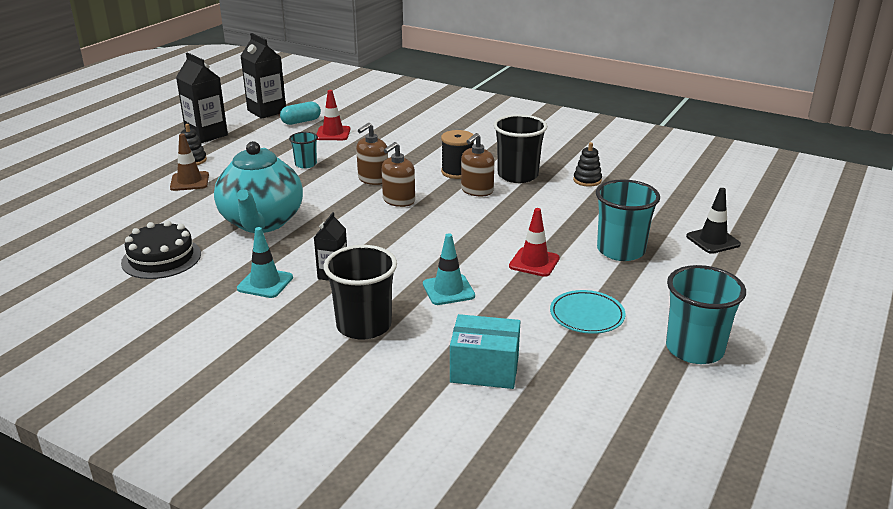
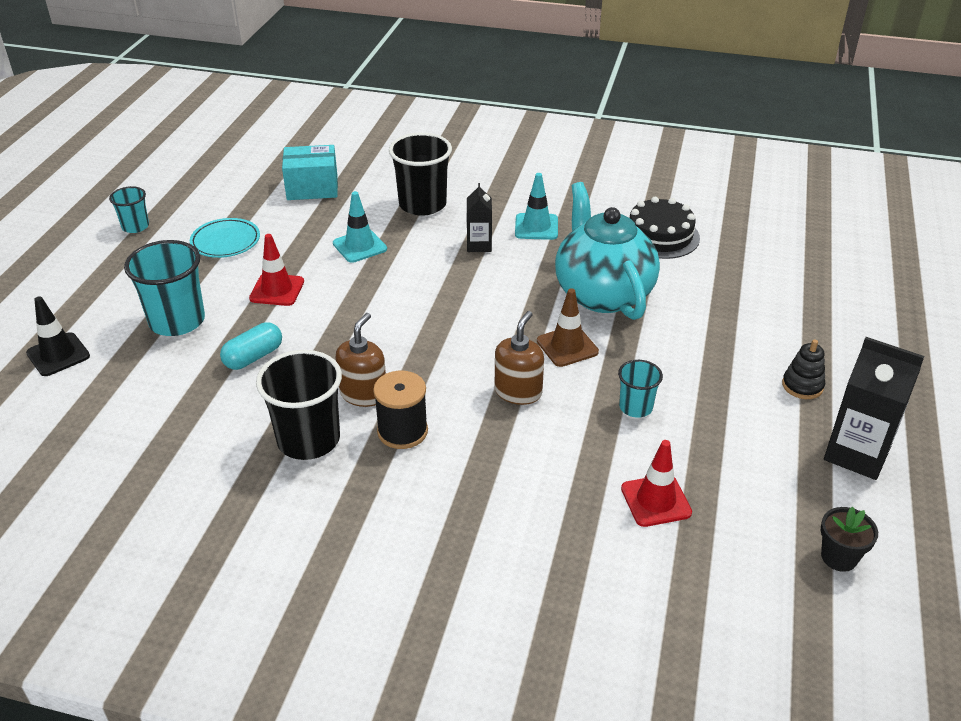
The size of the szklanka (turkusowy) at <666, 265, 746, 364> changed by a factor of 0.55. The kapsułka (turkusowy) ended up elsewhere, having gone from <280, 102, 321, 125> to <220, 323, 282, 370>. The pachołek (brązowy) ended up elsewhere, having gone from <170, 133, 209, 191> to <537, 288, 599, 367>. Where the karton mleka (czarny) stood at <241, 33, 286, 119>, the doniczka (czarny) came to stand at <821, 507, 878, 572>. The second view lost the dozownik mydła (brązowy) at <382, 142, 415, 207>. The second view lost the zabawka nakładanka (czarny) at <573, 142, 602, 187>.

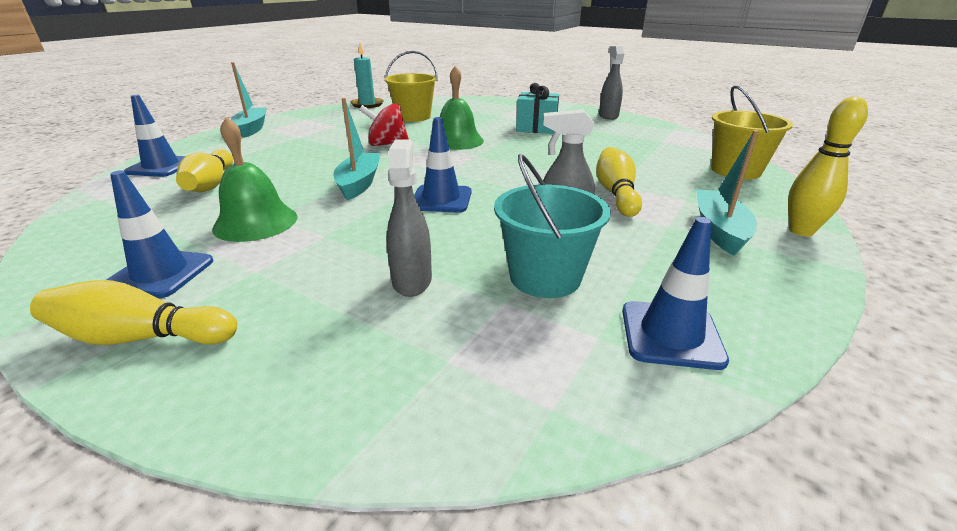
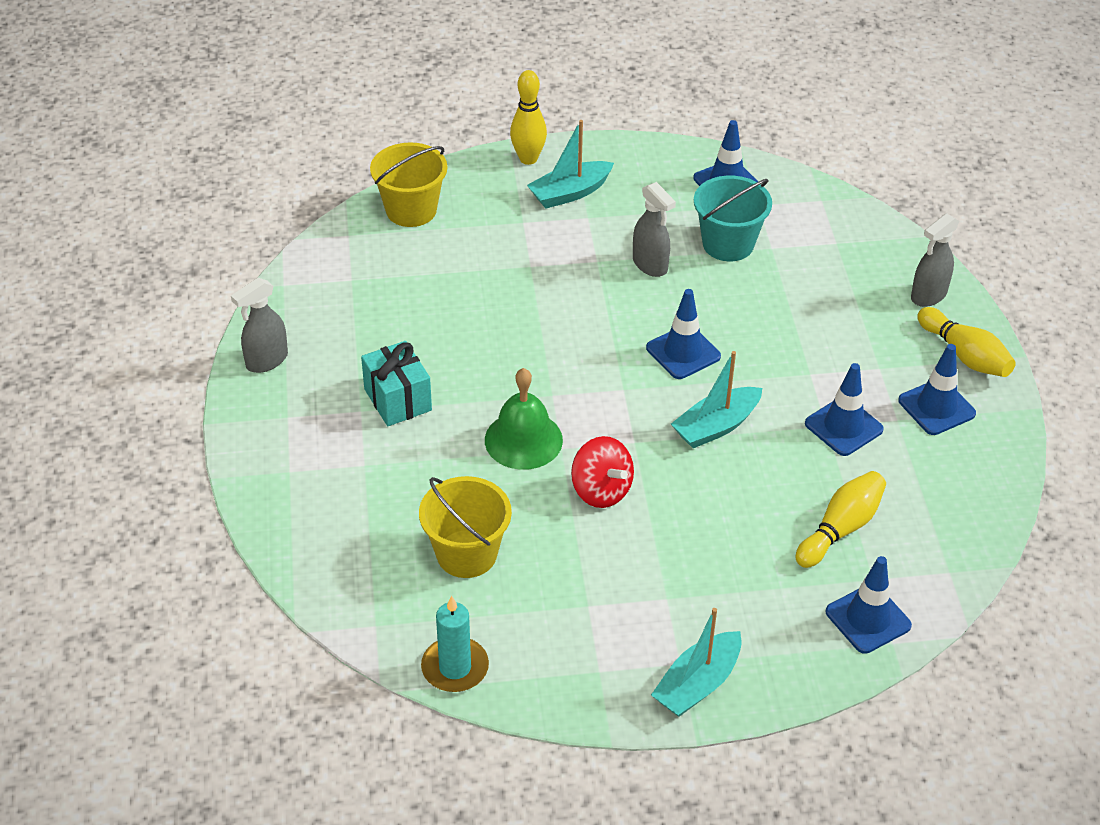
Where the dzwonek (zielony) stood at <212, 117, 297, 242>, the pachołek (niebieski) came to stand at <805, 363, 884, 456>. The spryskiwacz (szary) ended up elsewhere, having gone from <386, 139, 432, 297> to <911, 213, 959, 307>. The second view lost the kręgiel (żółty) at <596, 147, 642, 217>.

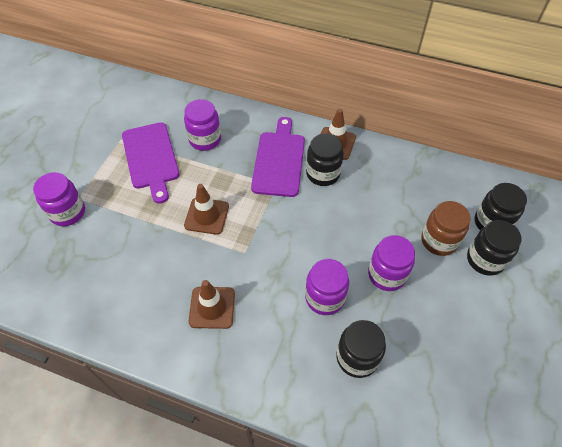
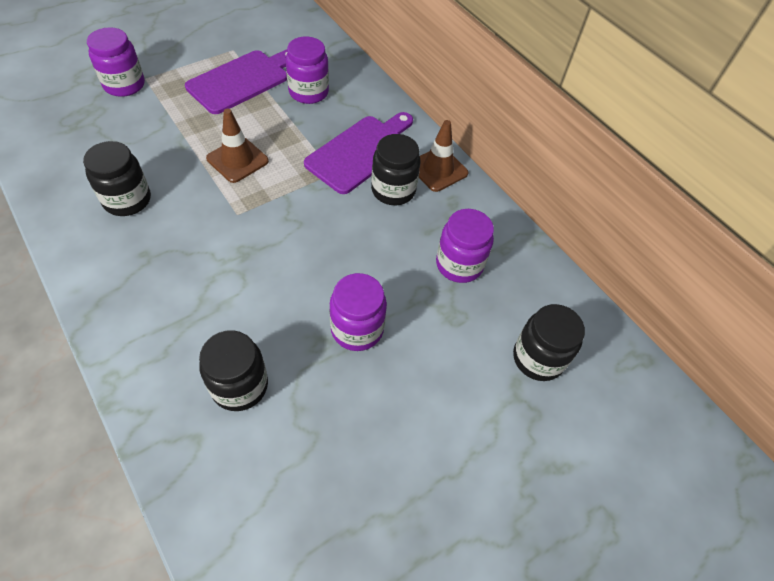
The słoik (czarny) ended up elsewhere, having gone from <467, 220, 521, 276> to <83, 141, 151, 216>. The deska do krojenia (fioletowy) at <122, 122, 180, 204> ended up facing another way, 150 degrees counterclockwise from before. The słoik (fioletowy) ended up elsewhere, having gone from <305, 259, 349, 315> to <436, 209, 494, 283>. The second view lost the pachołek (brązowy) at <189, 280, 235, 329>. The second view lost the słoik (brązowy) at <421, 201, 470, 256>.

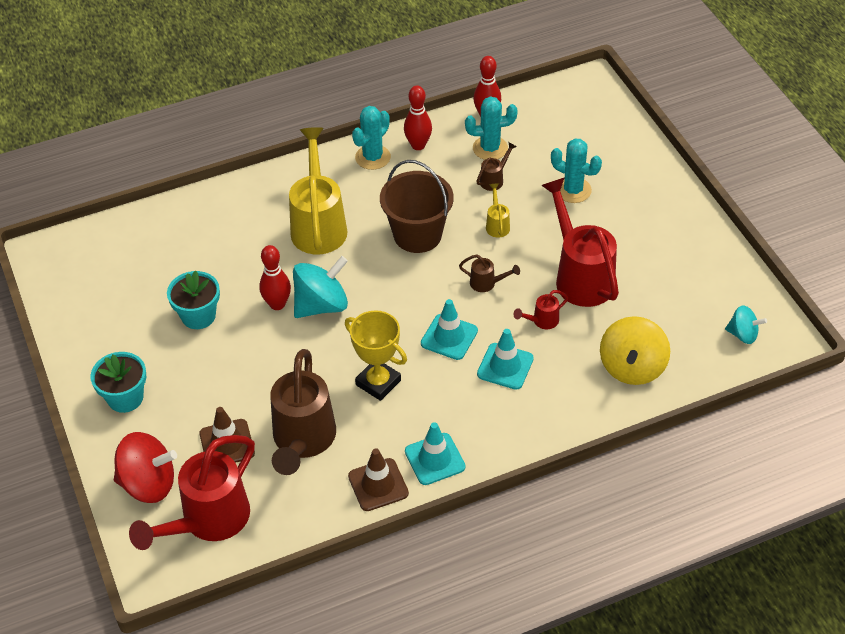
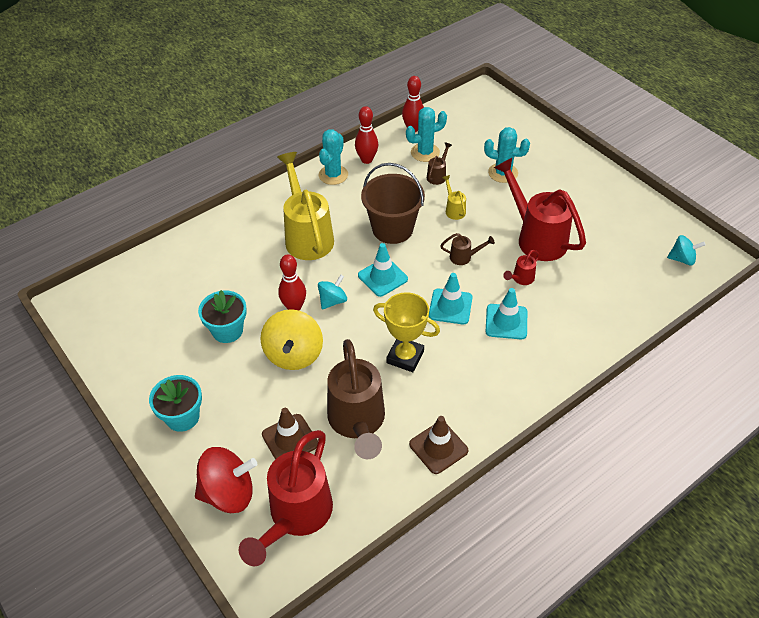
The bączek (żółty) ended up elsewhere, having gone from <600, 316, 670, 385> to <260, 309, 323, 370>. The size of the bączek (turkusowy) at <293, 256, 348, 318> changed by a factor of 0.58. The pachołek (turkusowy) ended up elsewhere, having gone from <405, 422, 465, 485> to <358, 243, 408, 297>.

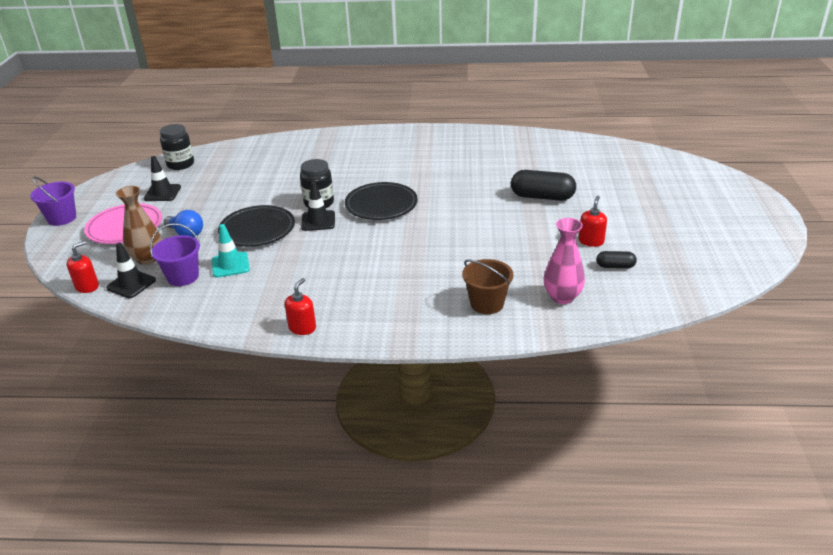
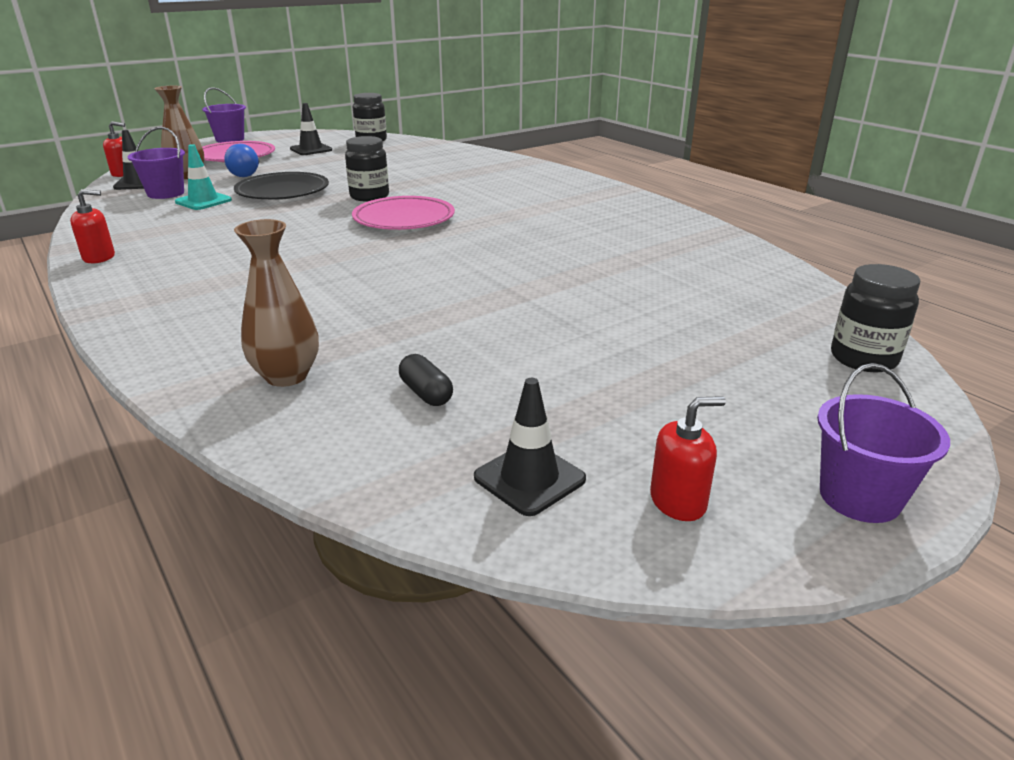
What was the wazon (różowy) at <544, 218, 585, 304> turned into the wazon (brązowy) at <234, 219, 319, 387>. What was the talerz (czarny) at <345, 182, 418, 220> turned into the talerz (różowy) at <352, 196, 455, 230>. The pachołek (czarny) ended up elsewhere, having gone from <301, 182, 335, 231> to <474, 378, 586, 516>. The dozownik mydła (czerwony) ended up elsewhere, having gone from <578, 196, 607, 247> to <650, 396, 726, 521>. The second view gained the wiadro (fioletowy) at <817, 363, 950, 523>. The second view gained the słoik (czarny) at <831, 264, 920, 372>. The second view lost the wiadro (brązowy) at <462, 259, 513, 314>. The second view lost the kapsułka (czarny) at <511, 170, 576, 201>.

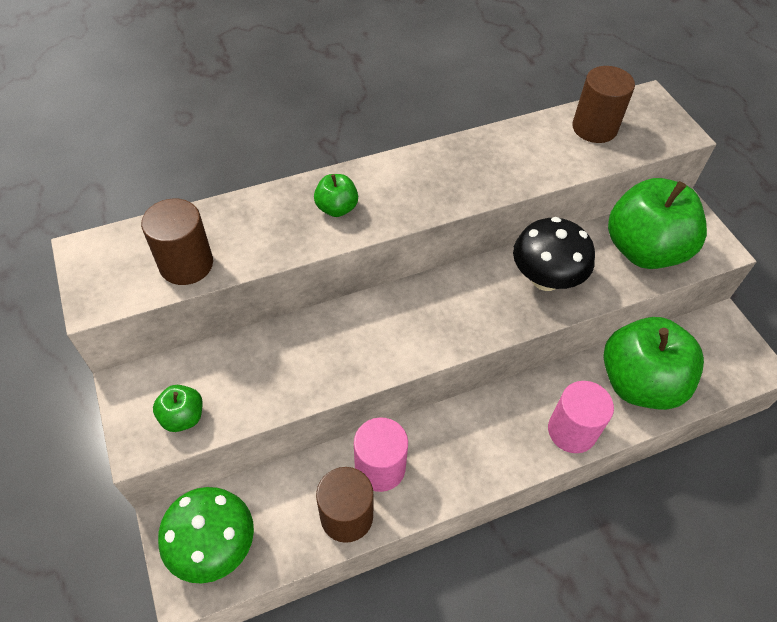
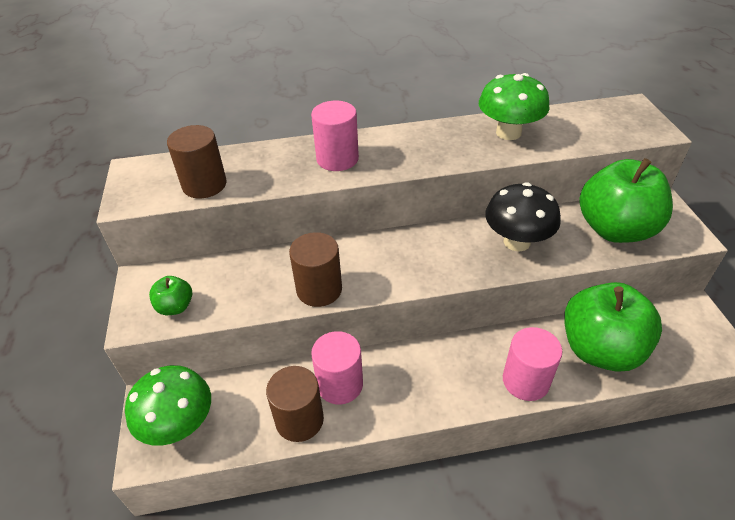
The walec (brązowy) ended up elsewhere, having gone from <572, 66, 635, 143> to <289, 232, 342, 307>. Where the jabłko (zielony) stood at <314, 174, 358, 217>, the walec (różowy) came to stand at <311, 101, 359, 171>. The second view gained the grzyb (zielony) at <479, 73, 550, 140>.

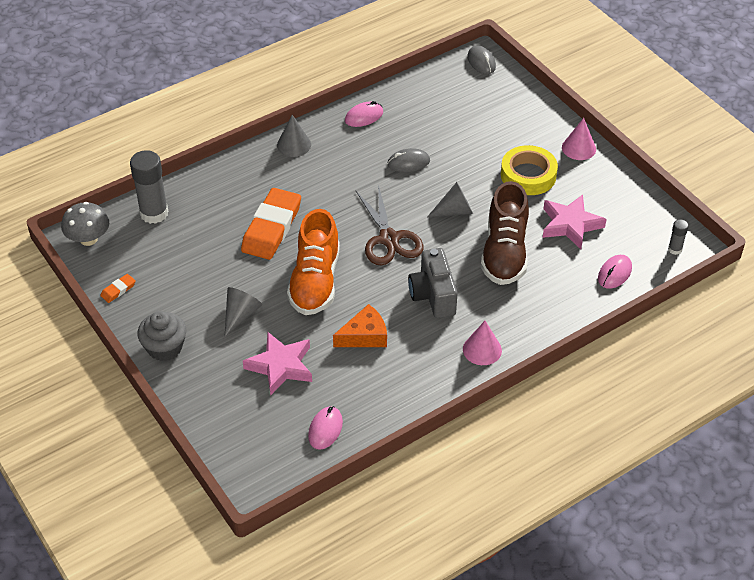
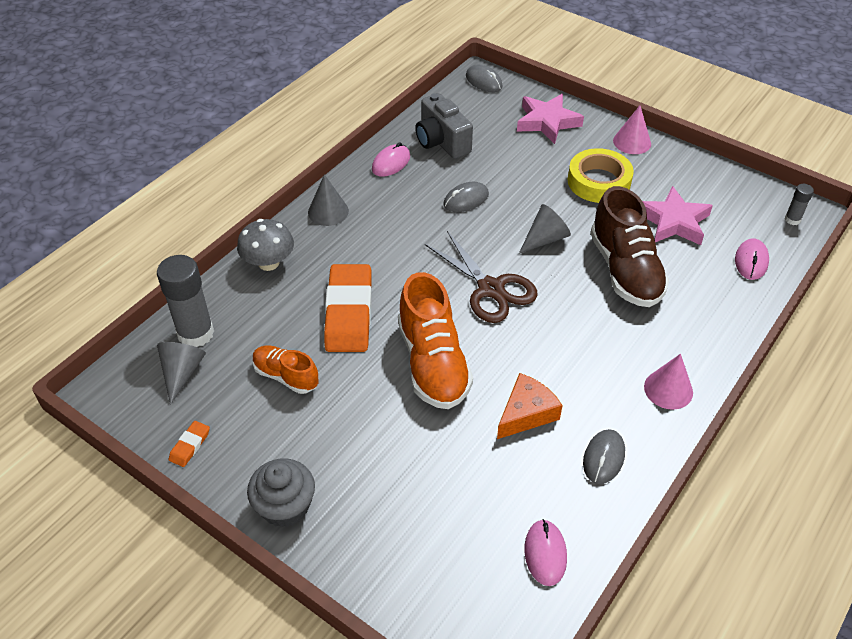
The stożek (szary) ended up elsewhere, having gone from <225, 287, 262, 336> to <157, 342, 206, 405>. The grzyb (szary) ended up elsewhere, having gone from <61, 202, 109, 246> to <237, 219, 294, 271>. The second view gained the but (pomarańczowy) at <252, 345, 318, 394>. The aparat fotograficzny (szary) ended up elsewhere, having gone from <408, 248, 458, 318> to <415, 93, 473, 159>. The gwiazda (różowy) ended up elsewhere, having gone from <243, 332, 312, 395> to <517, 94, 584, 144>. The second view gained the myszka (szary) at <583, 429, 625, 484>.

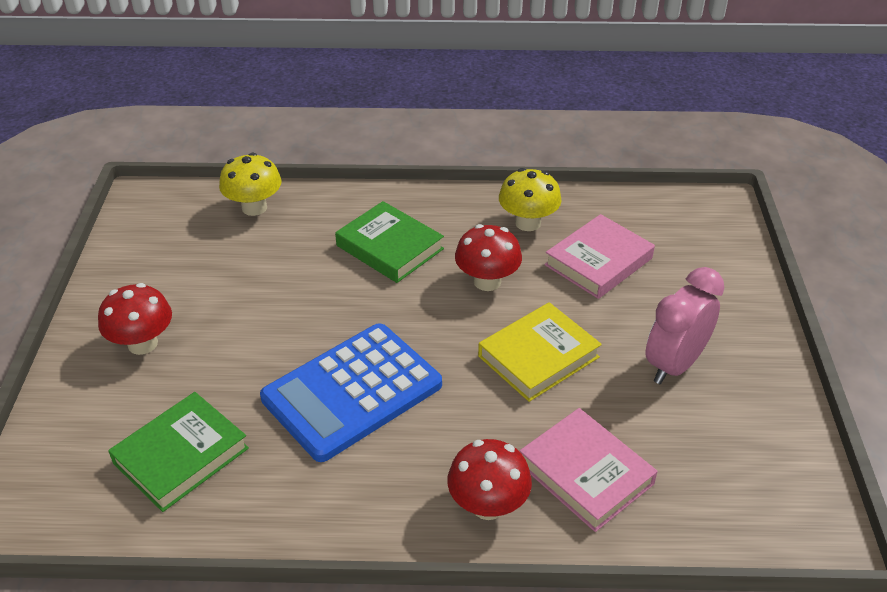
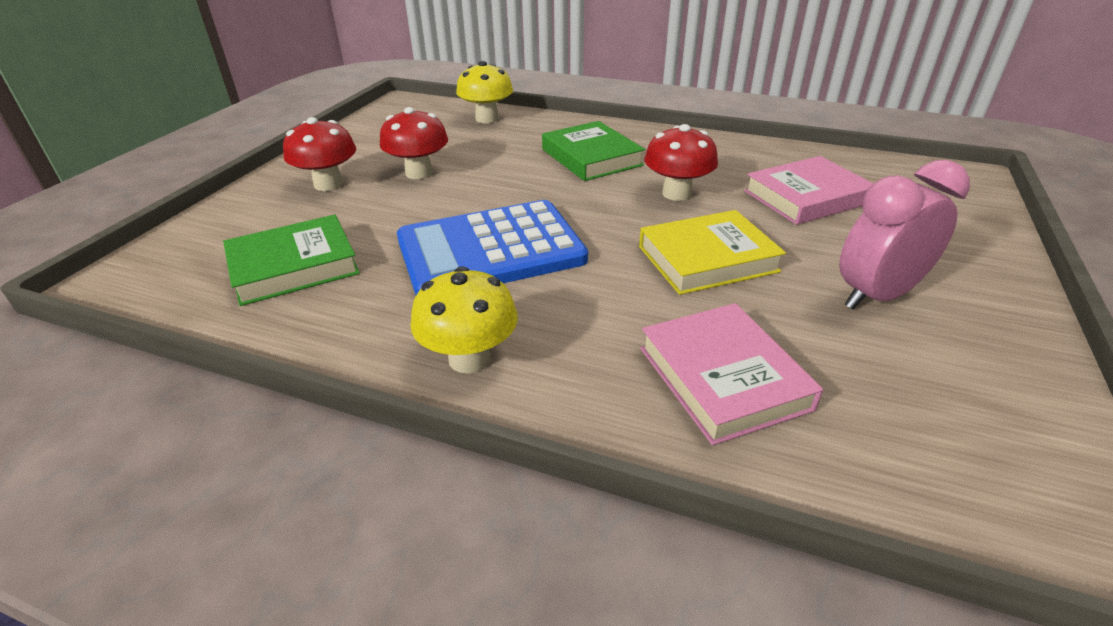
The grzyb (czerwony) ended up elsewhere, having gone from <447, 439, 532, 520> to <380, 107, 448, 179>. The grzyb (żółty) ended up elsewhere, having gone from <499, 168, 561, 231> to <410, 266, 518, 374>.

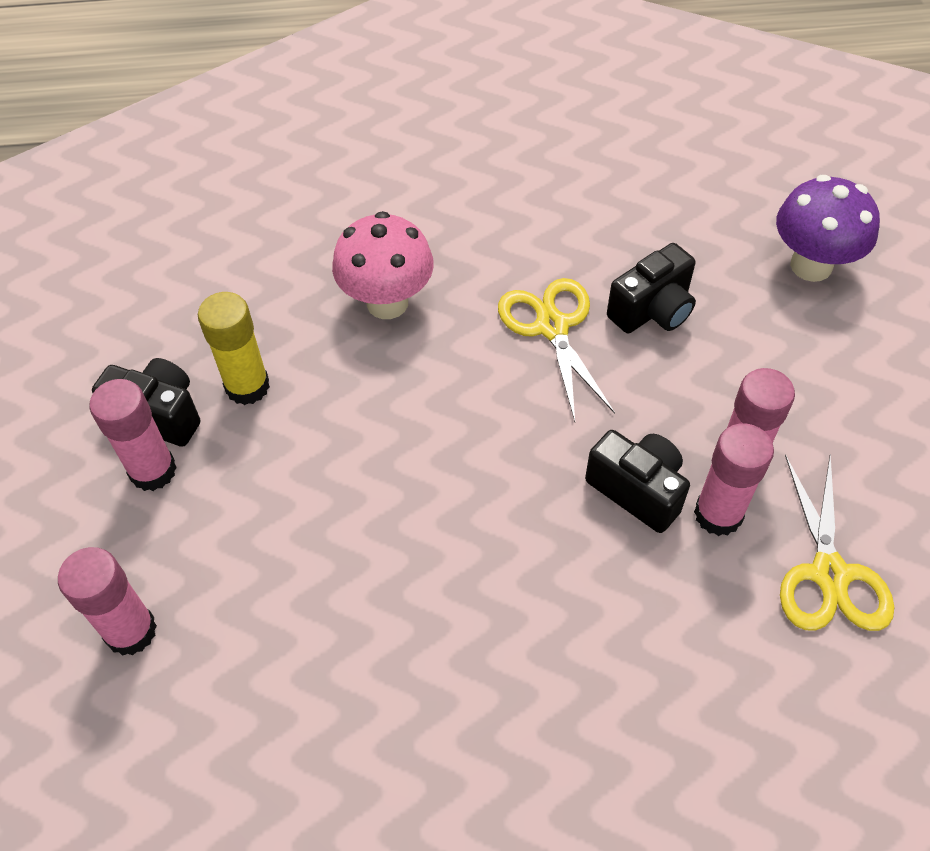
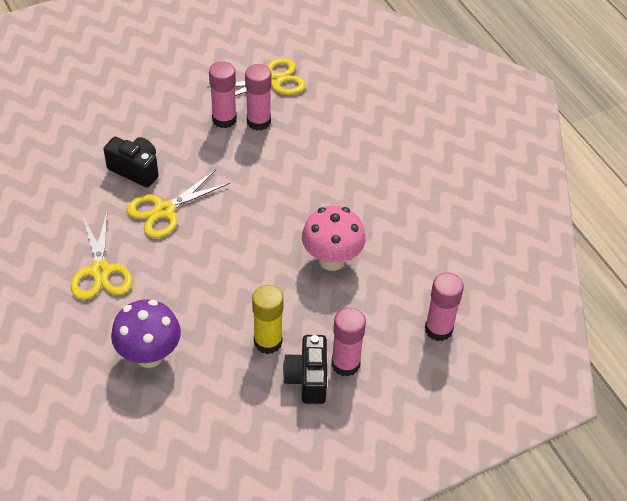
The second view gained the nożyczki (żółty) at <71, 213, 132, 300>. The grzyb (fioletowy) ended up elsewhere, having gone from <776, 175, 880, 282> to <111, 299, 181, 368>. The grzyb (różowy) ended up elsewhere, having gone from <332, 211, 434, 319> to <302, 206, 366, 271>. The second view lost the aparat fotograficzny (czarny) at <585, 430, 690, 533>.

